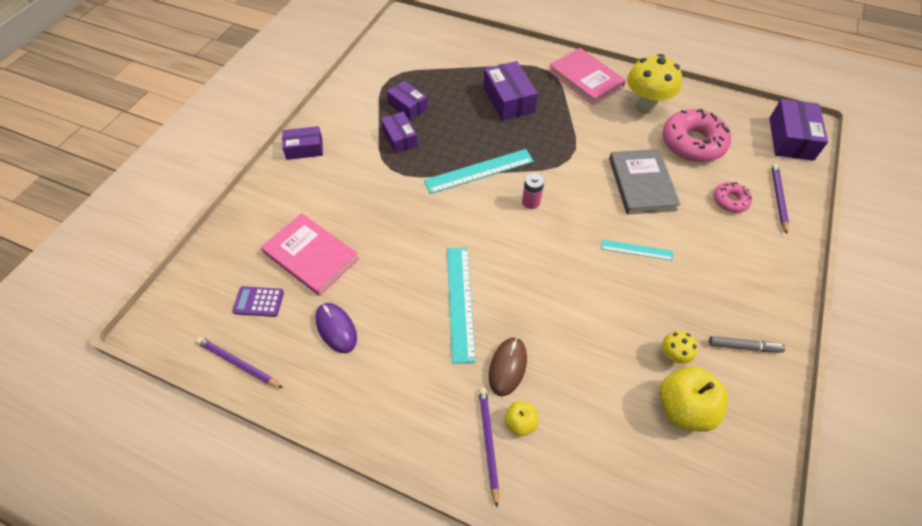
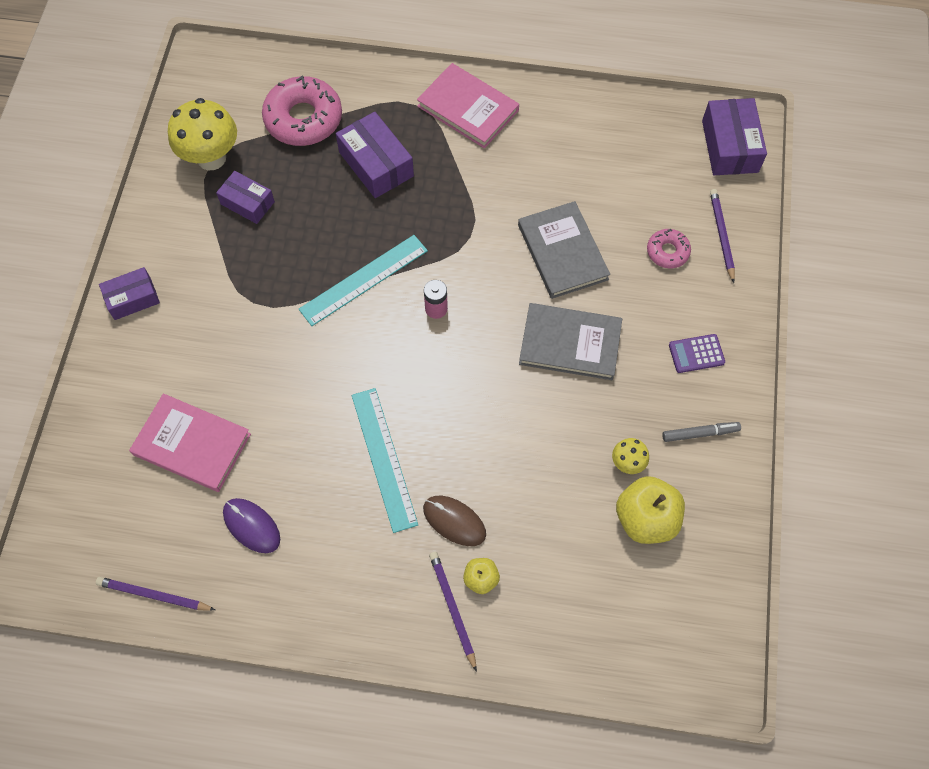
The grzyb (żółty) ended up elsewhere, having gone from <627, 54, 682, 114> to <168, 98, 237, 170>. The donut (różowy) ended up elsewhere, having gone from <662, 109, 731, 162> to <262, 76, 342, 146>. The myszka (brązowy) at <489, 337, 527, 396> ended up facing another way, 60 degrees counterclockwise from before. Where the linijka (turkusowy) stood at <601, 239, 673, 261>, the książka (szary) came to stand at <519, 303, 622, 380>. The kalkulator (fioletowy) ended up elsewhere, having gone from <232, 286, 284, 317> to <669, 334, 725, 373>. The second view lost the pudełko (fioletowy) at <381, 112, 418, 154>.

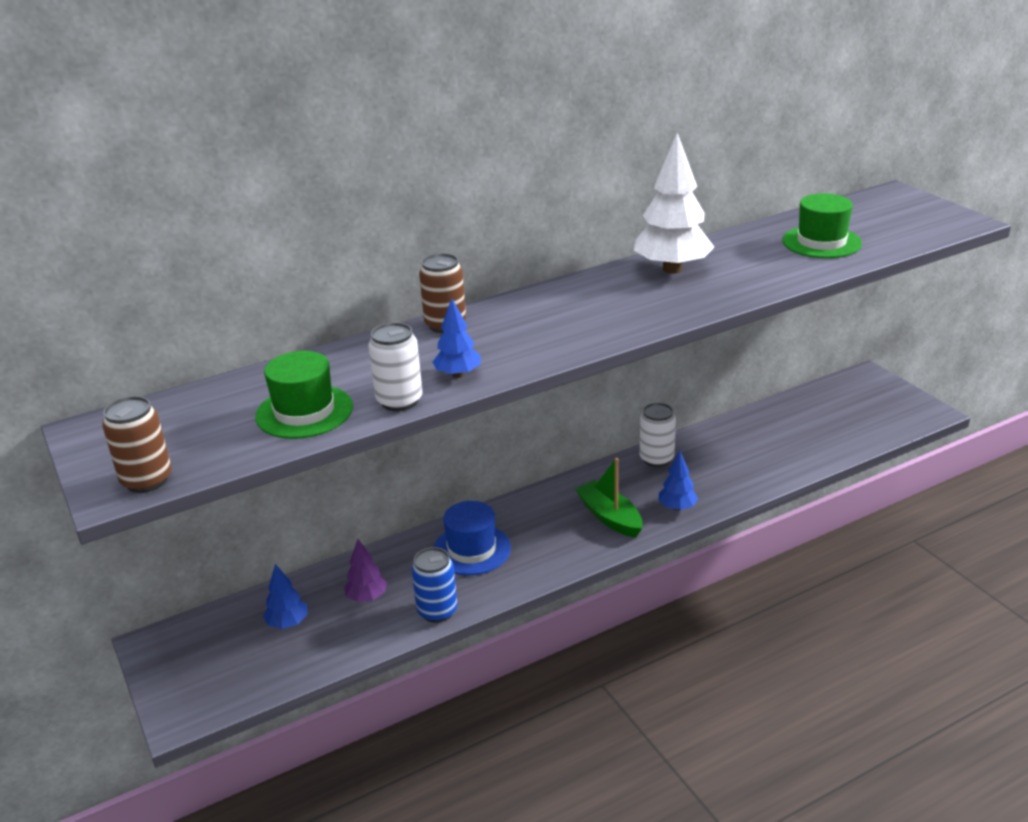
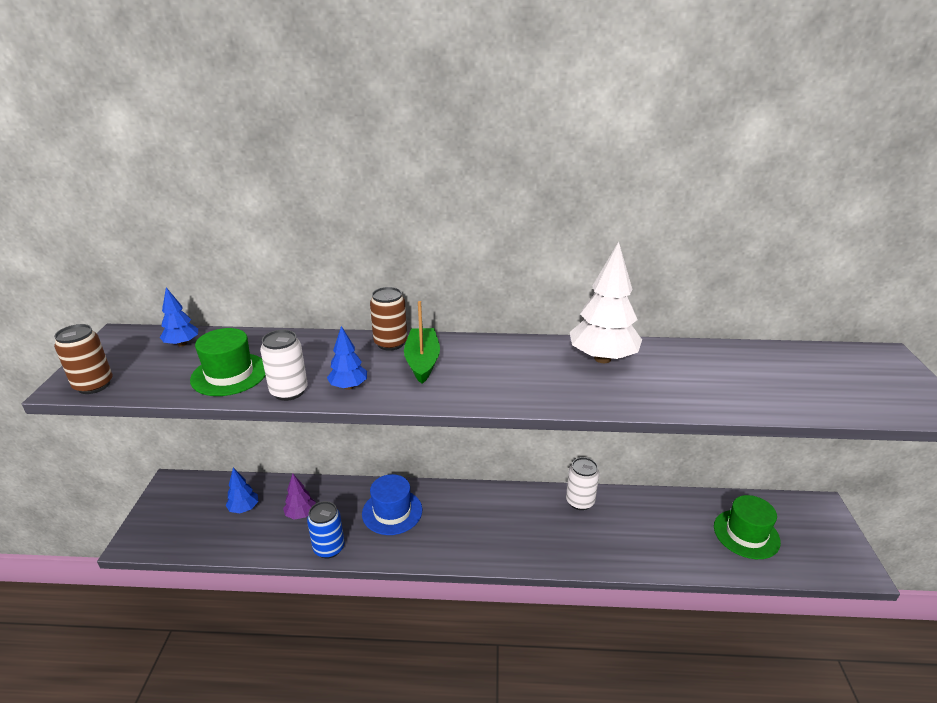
The drzewko (niebieski) ended up elsewhere, having gone from <658, 451, 698, 511> to <160, 287, 198, 347>. The łódka (zielony) ended up elsewhere, having gone from <575, 458, 643, 538> to <404, 301, 440, 384>. The kapelusz (zielony) ended up elsewhere, having gone from <782, 193, 862, 258> to <714, 495, 781, 559>.

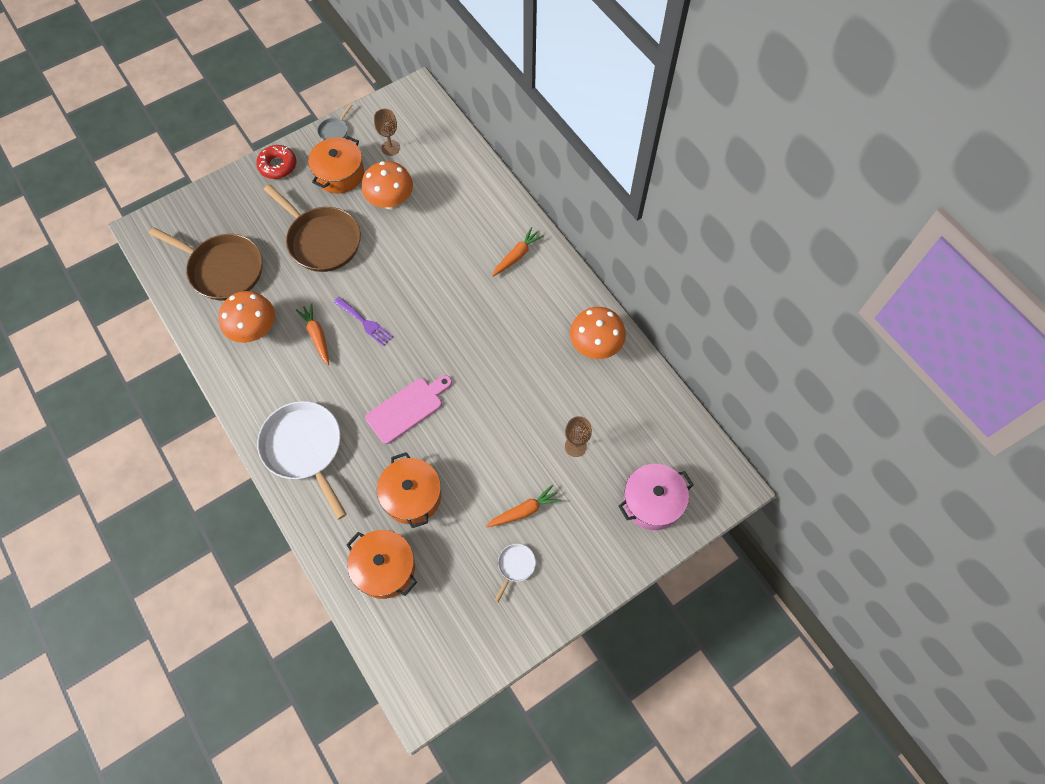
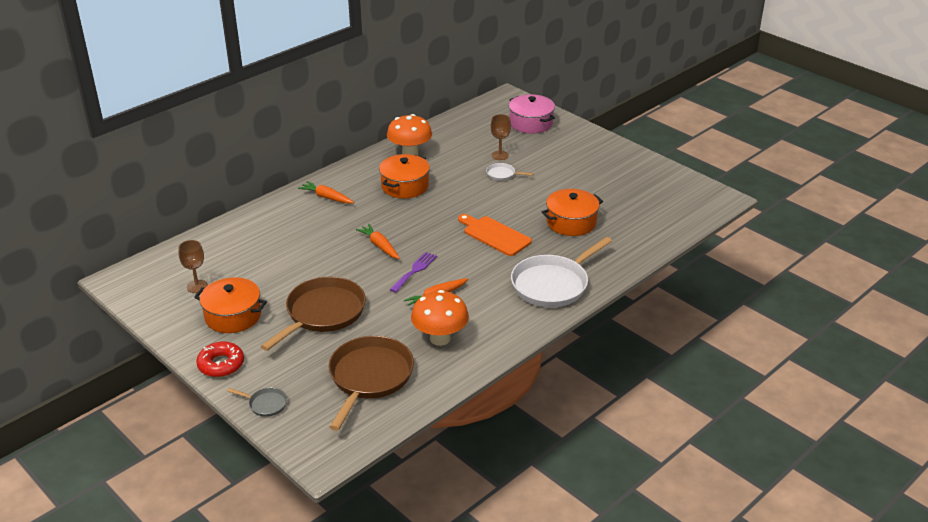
The patelnia (szary) ended up elsewhere, having gone from <318, 104, 352, 140> to <227, 387, 287, 417>. The marchewka (pomarańczowy) ended up elsewhere, having gone from <486, 485, 561, 527> to <356, 224, 400, 259>. The garnek (pomarańczowy) ended up elsewhere, having gone from <346, 530, 417, 599> to <379, 154, 430, 198>. What was the deska do krojenia (różowy) at <365, 375, 452, 444> turned into the deska do krojenia (pomarańczowy) at <458, 214, 532, 256>. The patelnia (biały) ended up elsewhere, having gone from <494, 544, 536, 602> to <486, 163, 533, 181>. The second view lost the grzyb (pomarańczowy) at <361, 161, 413, 209>.

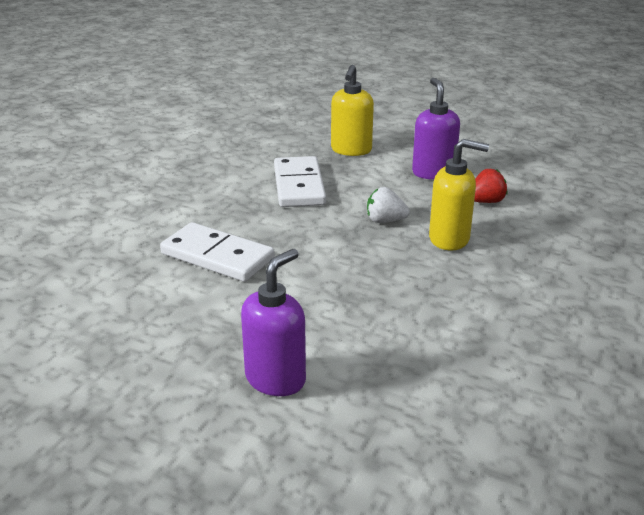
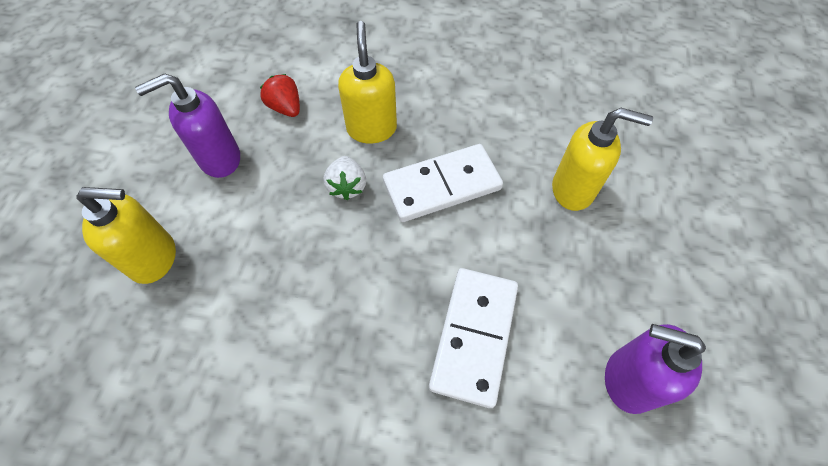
The kostka domina (biały) ended up elsewhere, having gone from <274, 156, 326, 207> to <383, 144, 503, 222>. The second view gained the dozownik mydła (żółty) at <552, 108, 653, 211>. The dozownik mydła (fioletowy) ended up elsewhere, having gone from <241, 249, 306, 396> to <605, 324, 706, 414>.

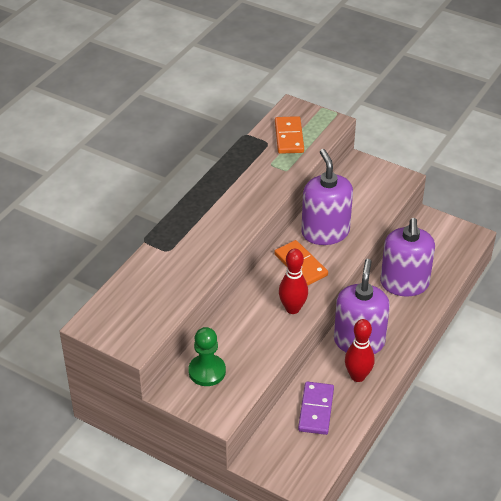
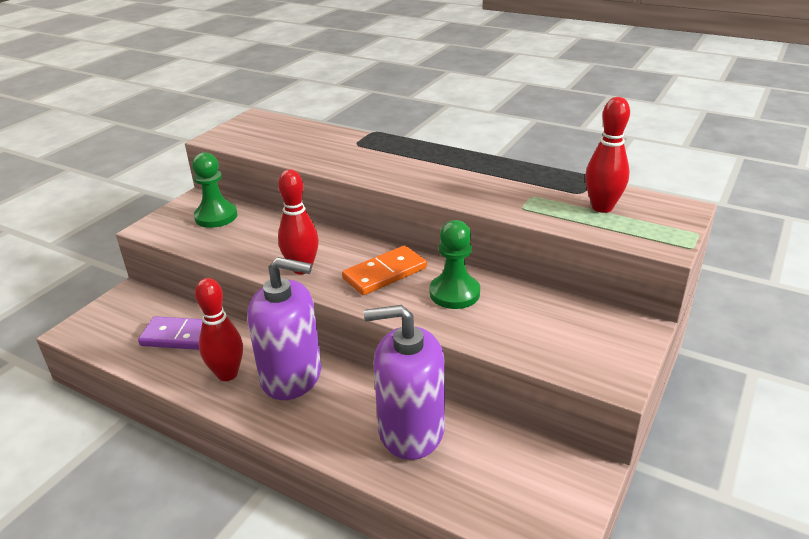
Where the dozownik mydła (fioletowy) stood at <301, 149, 353, 245>, the pionek (zielony) came to stand at <430, 220, 480, 309>. Where the kostka domina (pomarańczowy) stood at <275, 116, 304, 154>, the kręgiel (czerwony) came to stand at <585, 97, 630, 213>.

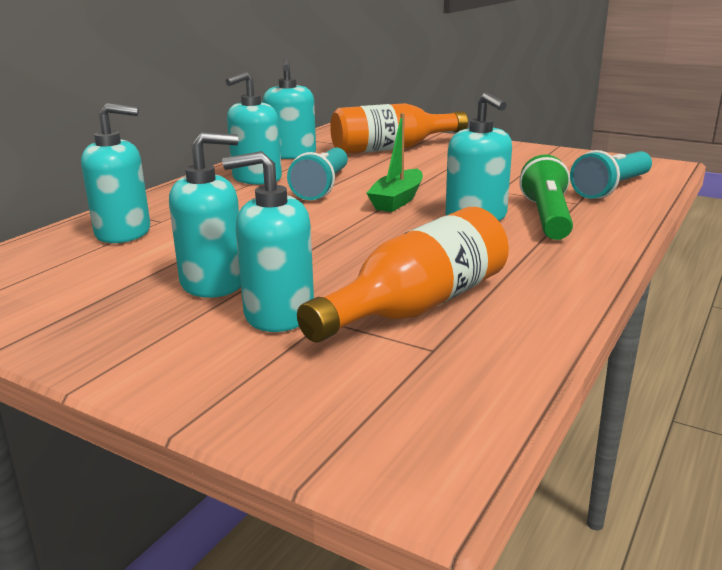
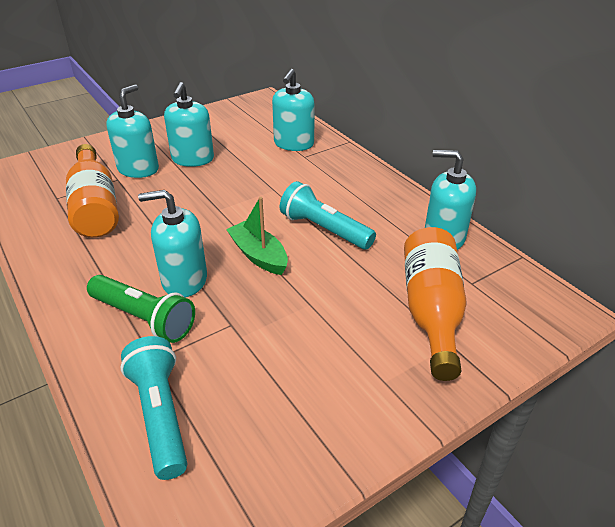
The second view lost the dozownik mydła (turkusowy) at <226, 72, 282, 185>.

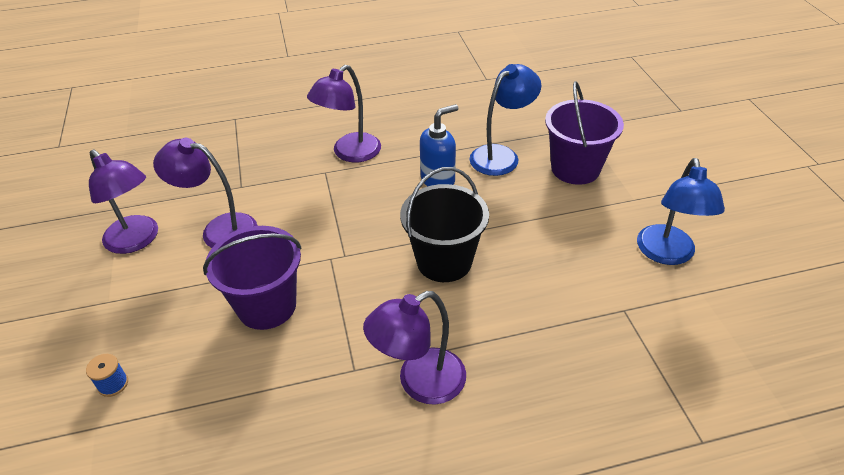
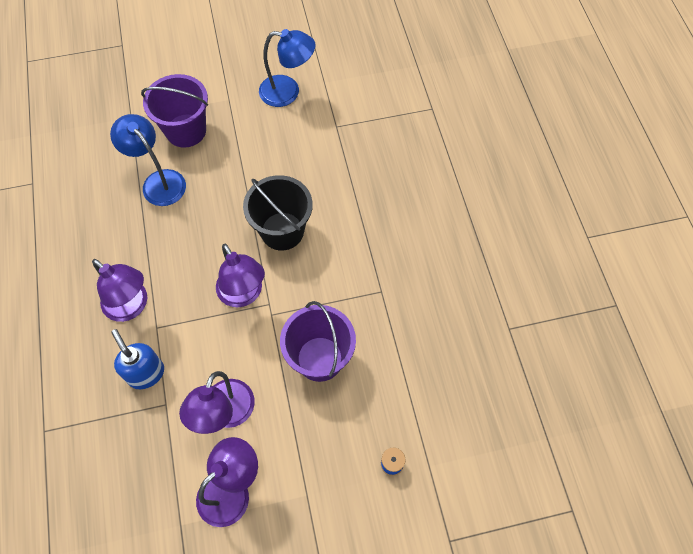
The dozownik mydła (niebieski) ended up elsewhere, having gone from <420, 104, 458, 187> to <111, 329, 164, 389>. The lampka (fioletowy) ended up elsewhere, having gone from <363, 291, 466, 405> to <216, 244, 265, 307>.

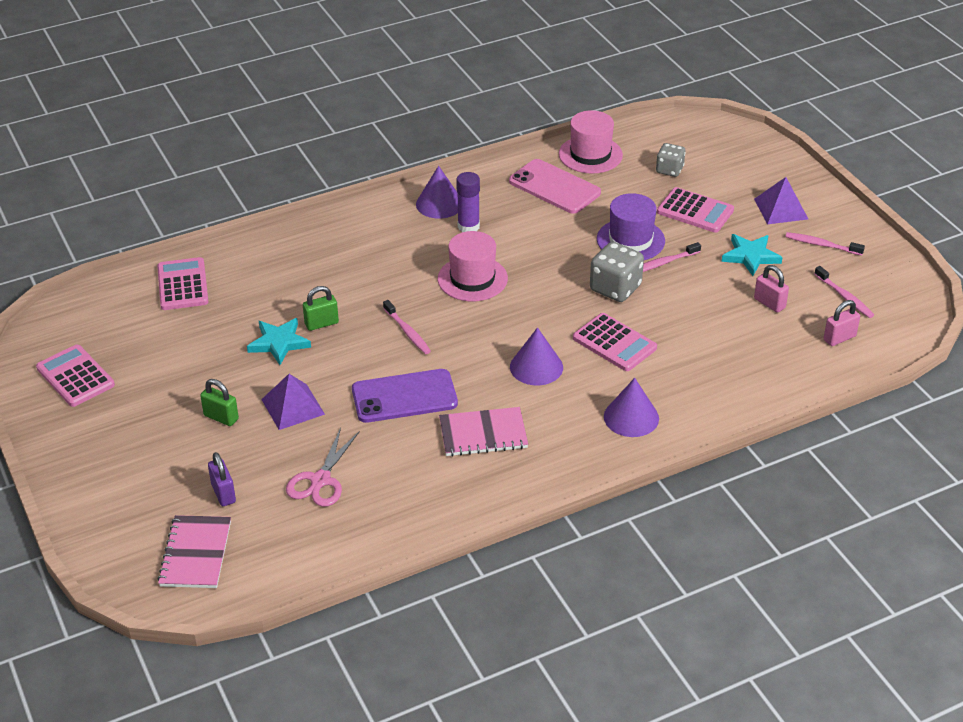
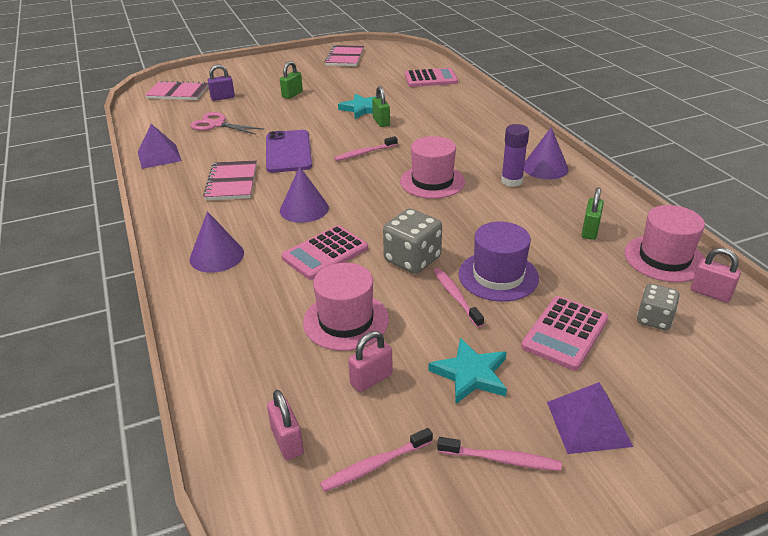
The piramida (fioletowy) ended up elsewhere, having gone from <261, 374, 325, 430> to <138, 124, 182, 169>. The second view gained the kapelusz (różowy) at <303, 263, 389, 351>. Where the kalkulator (różowy) stood at <36, 345, 115, 407>, the zeszyt (różowy) came to stand at <325, 45, 364, 66>. The szczoteczka do zębów (różowy) at <785, 232, 865, 255> ended up facing another way, 75 degrees clockwise from before. Where the telefon (różowy) stood at <509, 159, 601, 214>, the kłódka (zielony) came to stand at <581, 188, 604, 240>. The second view gained the kłódka (różowy) at <691, 248, 741, 303>.

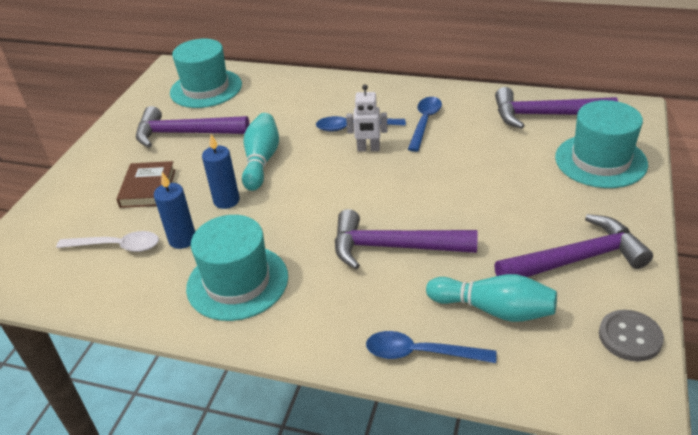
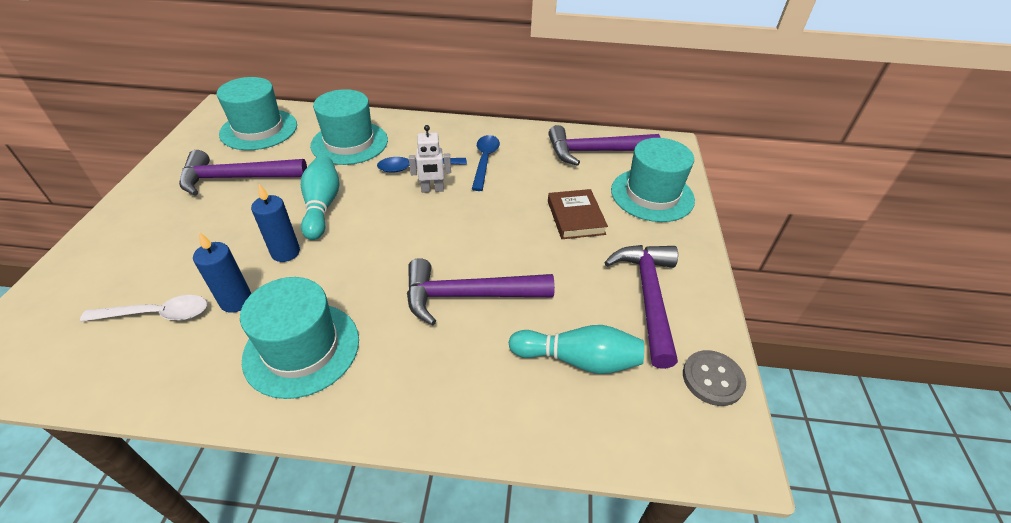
The second view gained the kapelusz (turkusowy) at <310, 89, 388, 165>. The książka (brązowy) ended up elsewhere, having gone from <116, 161, 176, 208> to <548, 189, 608, 239>. The młotek (fioletowy) at <494, 214, 653, 277> ended up facing another way, 60 degrees counterclockwise from before. The second view lost the łyżka (niebieski) at <366, 331, 497, 363>.

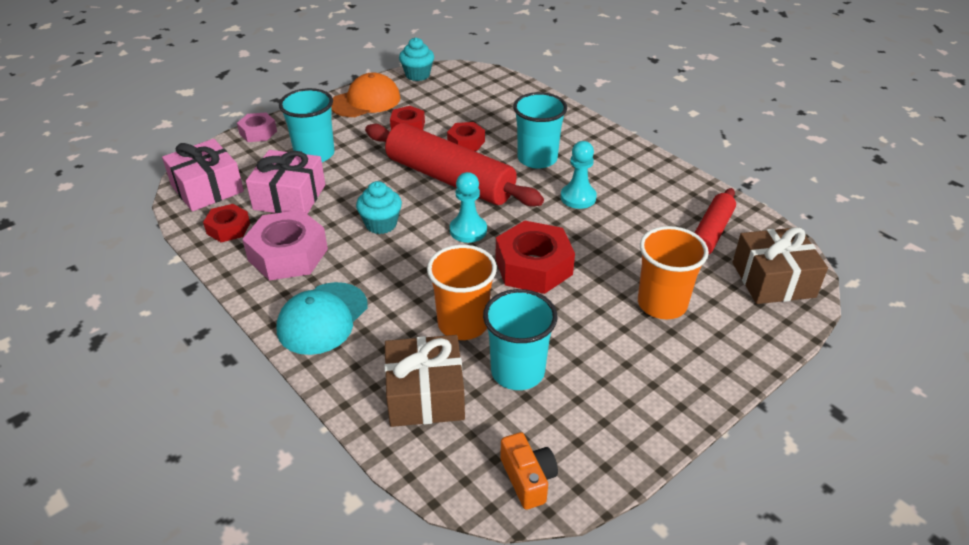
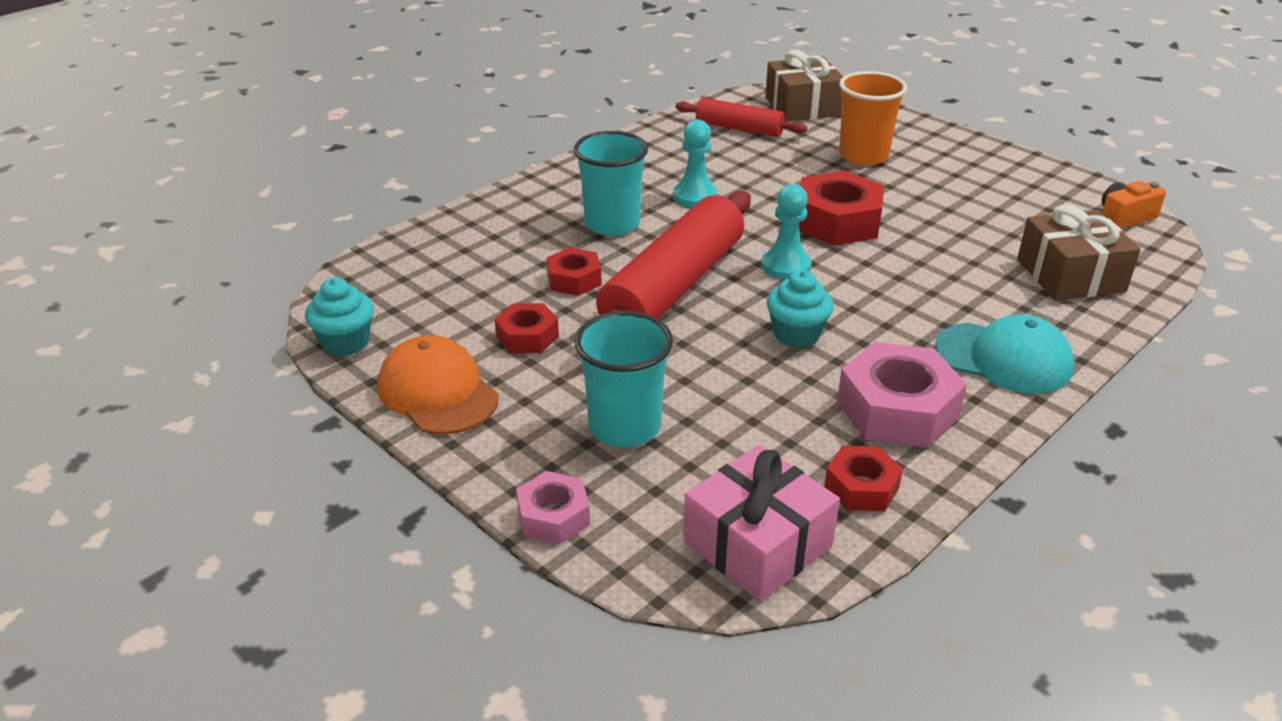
The second view lost the prezent (różowy) at <246, 150, 325, 214>. The second view lost the szklanka (pomarańczowy) at <427, 245, 497, 340>. The second view lost the szklanka (turkusowy) at <483, 289, 558, 390>.

